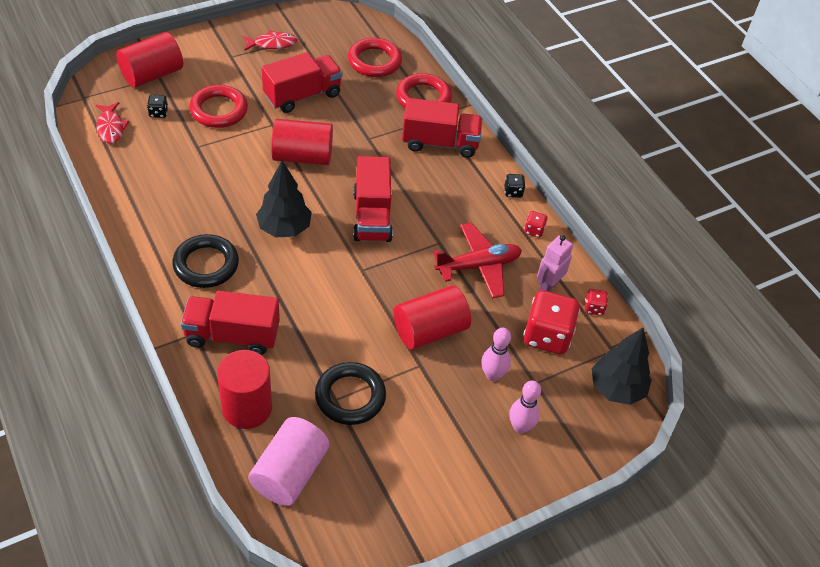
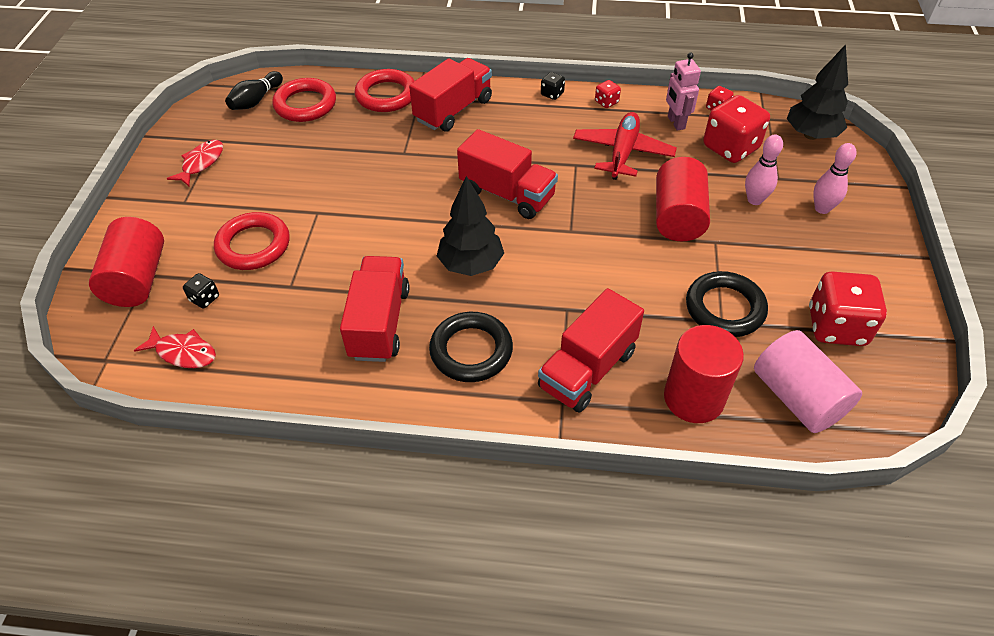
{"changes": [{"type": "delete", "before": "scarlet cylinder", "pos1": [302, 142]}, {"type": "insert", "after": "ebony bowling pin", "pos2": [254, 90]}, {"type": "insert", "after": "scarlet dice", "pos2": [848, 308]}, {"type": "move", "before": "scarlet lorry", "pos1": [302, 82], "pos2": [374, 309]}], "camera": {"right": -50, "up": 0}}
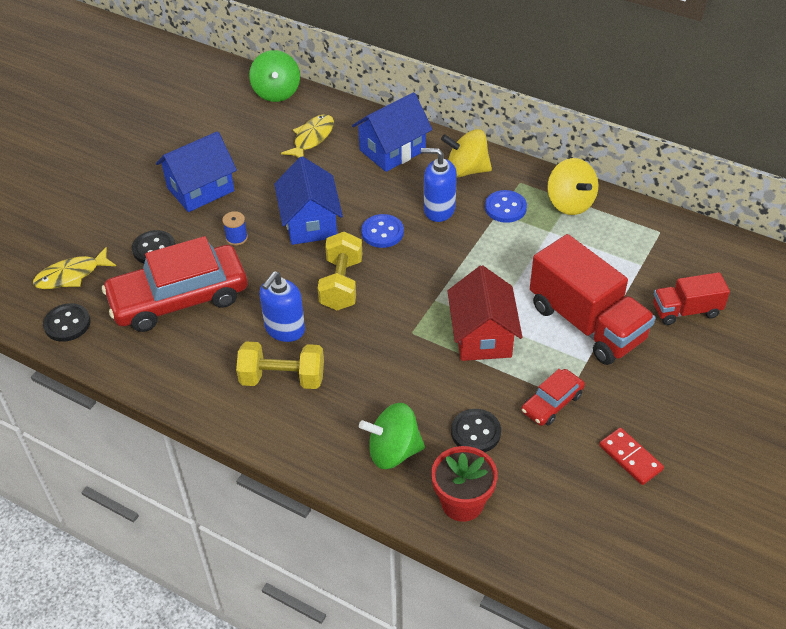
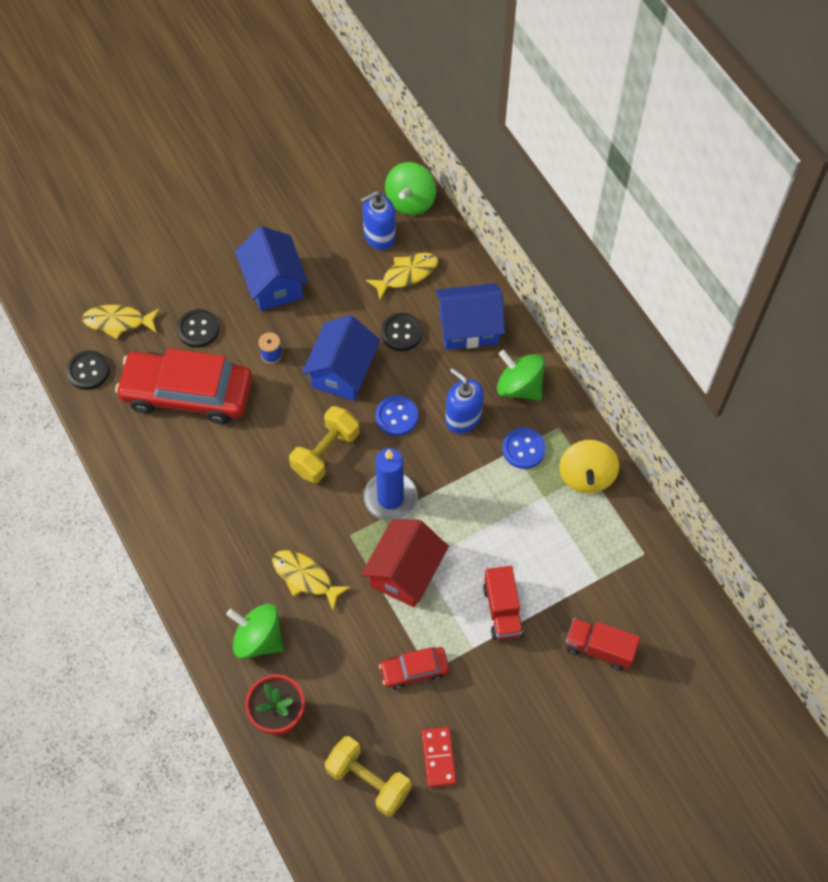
{"changes": [{"type": "insert", "after": "yellow fish", "pos2": [311, 580]}, {"type": "insert", "after": "cobalt candle", "pos2": [390, 484]}, {"type": "move", "before": "yellow hand weight", "pos1": [280, 365], "pos2": [367, 776]}, {"type": "move", "before": "cobalt pump bottle", "pos1": [282, 306], "pos2": [378, 220]}, {"type": "move", "before": "ebony sewing button", "pos1": [476, 430], "pos2": [401, 332]}, {"type": "recolor", "before": "yellow toy top", "after": "leaf-green toy top", "pos1": [466, 153], "pos2": [521, 375]}, {"type": "rotate", "before": "cobalt house", "pos1": [196, 171], "pos2": [271, 268], "turn": 75}, {"type": "resize", "before": "scarlet lorry", "pos1": [592, 299], "pos2": [503, 603], "scale": 0.55}], "camera": {"right": 30, "up": 15}}
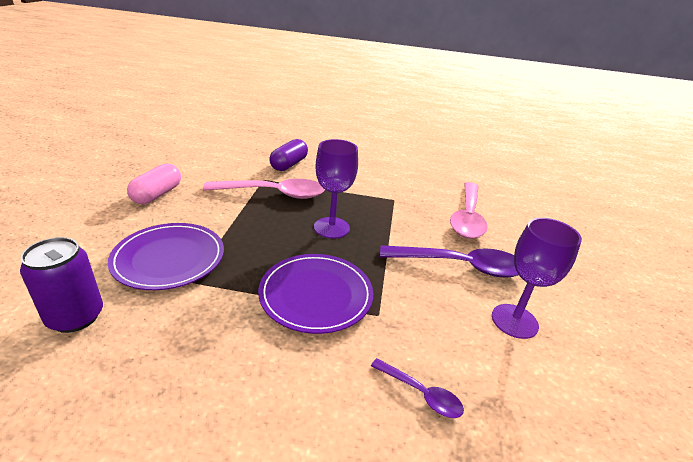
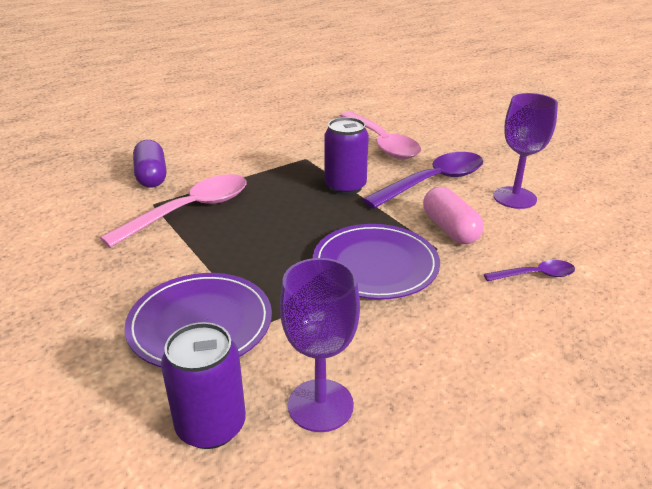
{"changes": [{"type": "insert", "after": "violet can", "pos2": [347, 156]}, {"type": "move", "before": "rosy pill", "pos1": [154, 183], "pos2": [453, 215]}, {"type": "move", "before": "violet goblet", "pos1": [336, 189], "pos2": [320, 345]}], "camera": {"right": -40, "up": 0}}
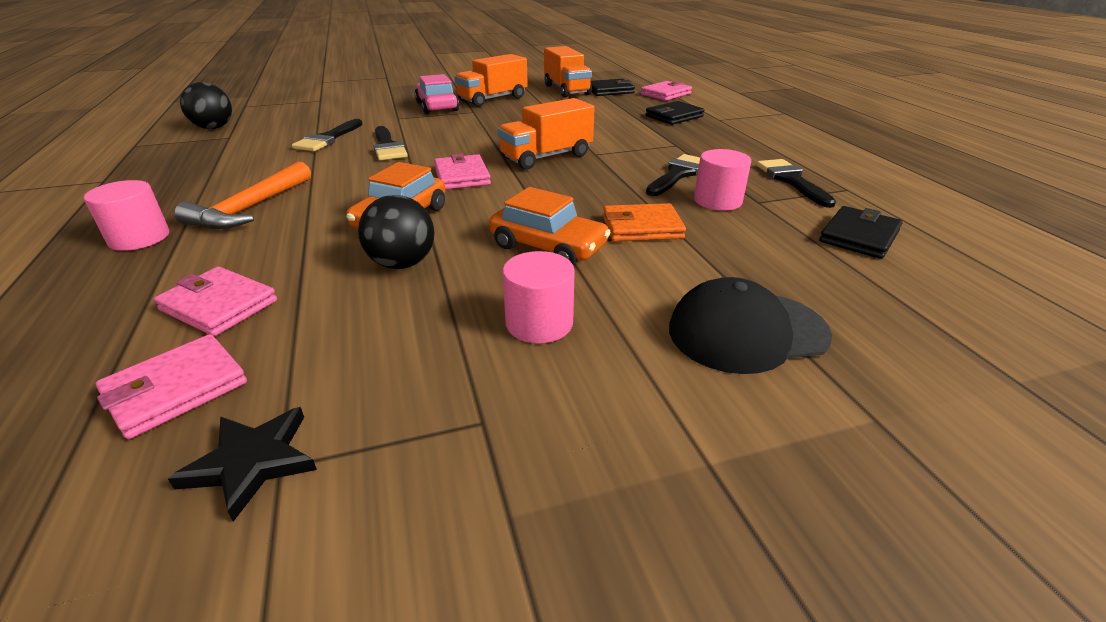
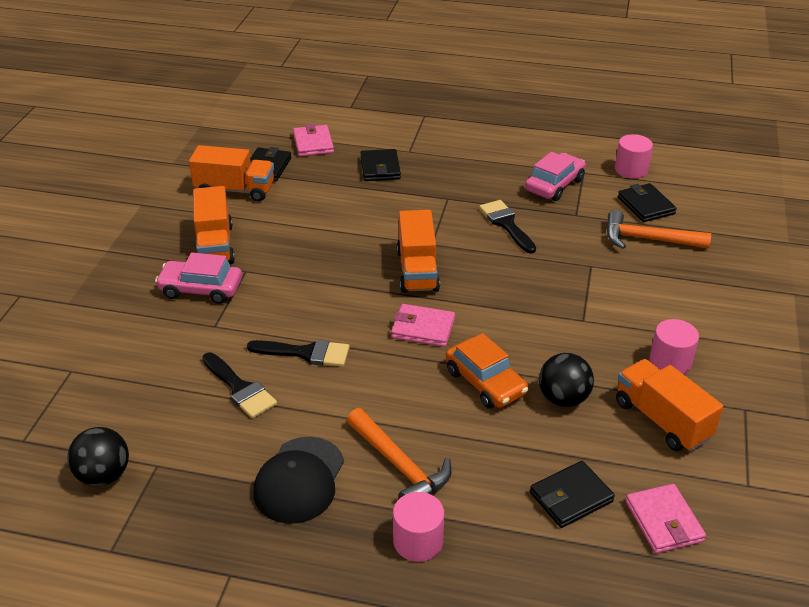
{"changes": [{"type": "delete", "before": "ebony five-pointed star", "pos1": [242, 464]}, {"type": "delete", "before": "orange-coloured car", "pos1": [550, 226]}, {"type": "delete", "before": "orange-coloured card wallet", "pos1": [644, 222]}, {"type": "insert", "after": "orange-coloured claw hammer", "pos2": [659, 229]}, {"type": "insert", "after": "orange-coloured lorry", "pos2": [669, 405]}, {"type": "move", "before": "ebony baseball cap", "pos1": [750, 325], "pos2": [298, 480]}, {"type": "move", "before": "rosy cylinder", "pos1": [722, 180], "pos2": [634, 156]}, {"type": "replace", "before": "ebony brush", "after": "rosy car", "pos1": [796, 183], "pos2": [555, 176]}, {"type": "recolor", "before": "rosy card wallet", "after": "ebony card wallet", "pos1": [215, 301], "pos2": [572, 494]}], "camera": {"right": -60, "up": 5}}
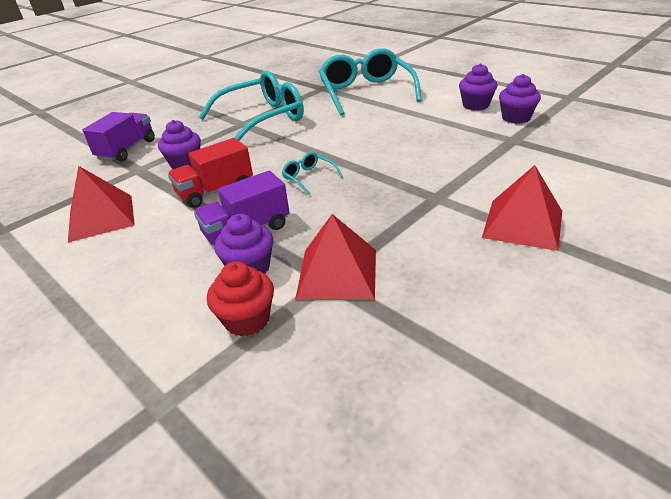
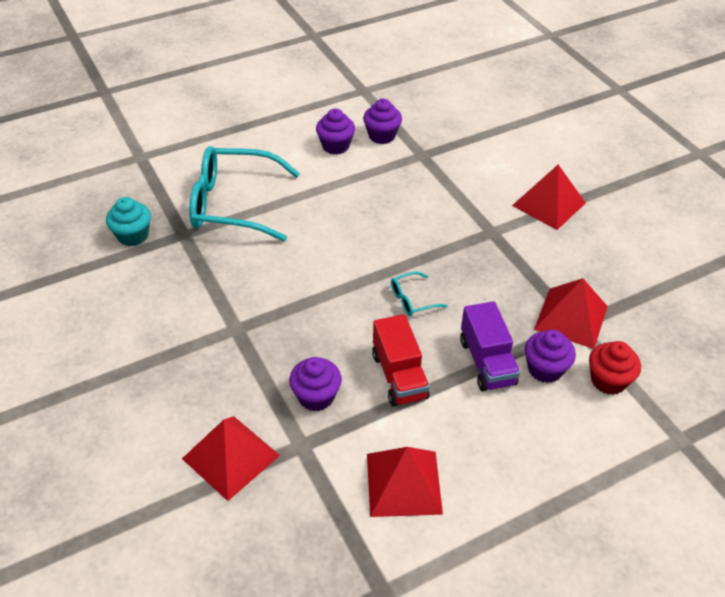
{"changes": [{"type": "delete", "before": "teal eyeglasses", "pos1": [251, 105]}, {"type": "insert", "after": "teal fairy cake", "pos2": [128, 221]}, {"type": "replace", "before": "violet lorry", "after": "scarlet pyramid", "pos1": [119, 137], "pos2": [231, 458]}], "camera": {"right": -75, "up": 10}}
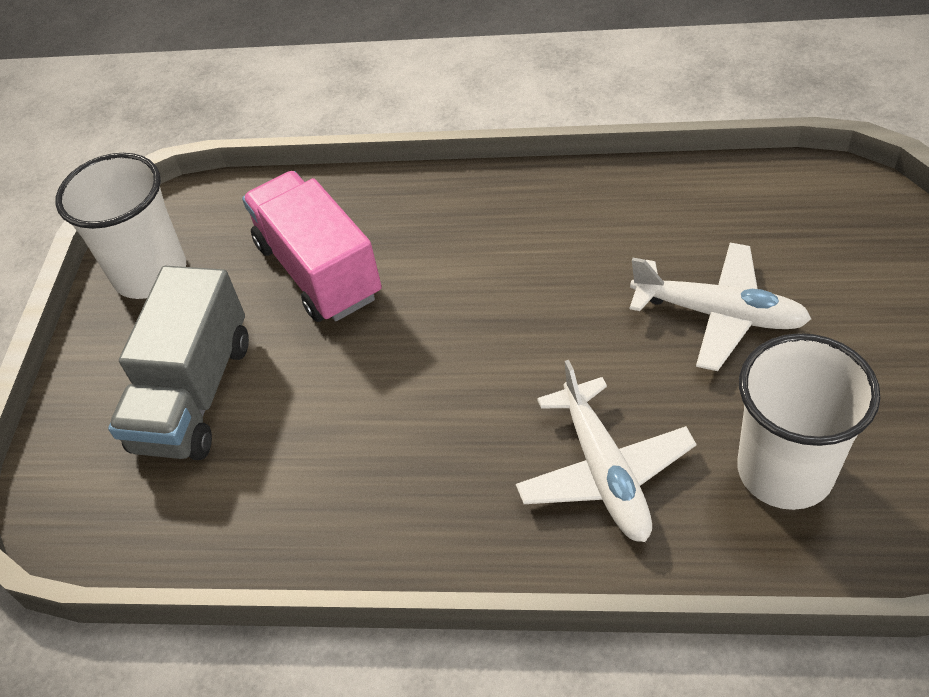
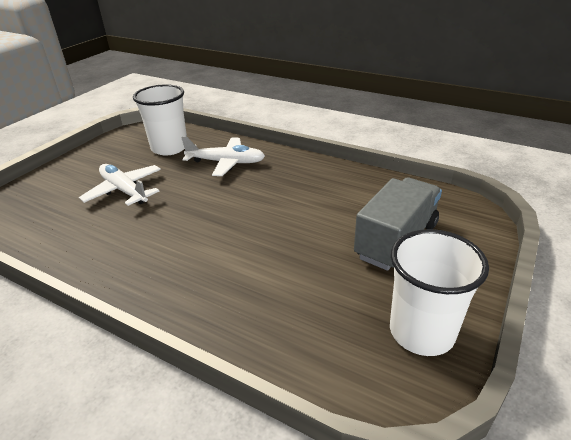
{"changes": [{"type": "delete", "before": "rosy lorry", "pos1": [312, 246]}, {"type": "rotate", "before": "white toy plane", "pos1": [606, 451], "pos2": [223, 156], "turn": 90}], "camera": {"right": -160, "up": -15}}
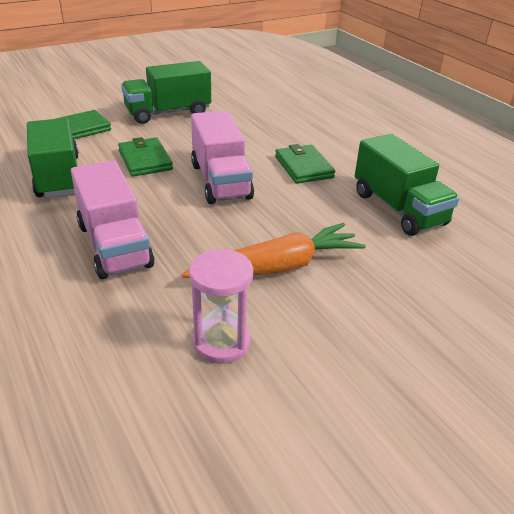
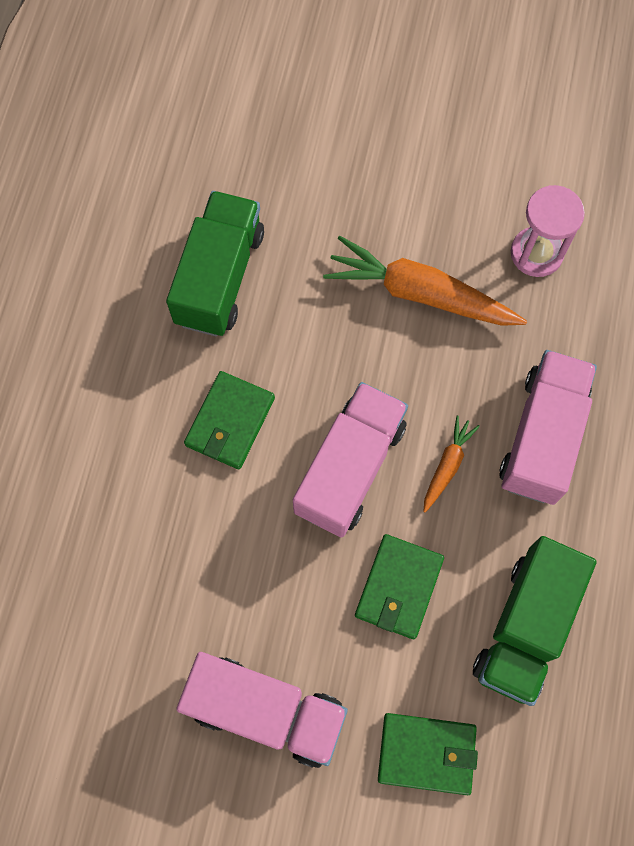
{"changes": [{"type": "insert", "after": "orange-coloured carrot", "pos2": [451, 464]}, {"type": "recolor", "before": "leaf-green lorry", "after": "rosy lorry", "pos1": [166, 92], "pos2": [262, 710]}], "camera": {"right": -135, "up": 35}}
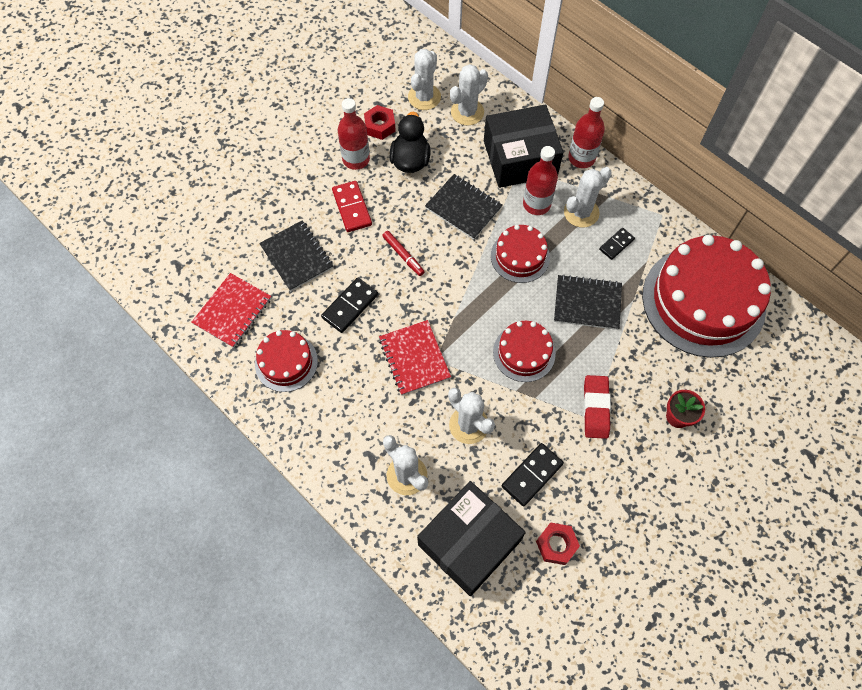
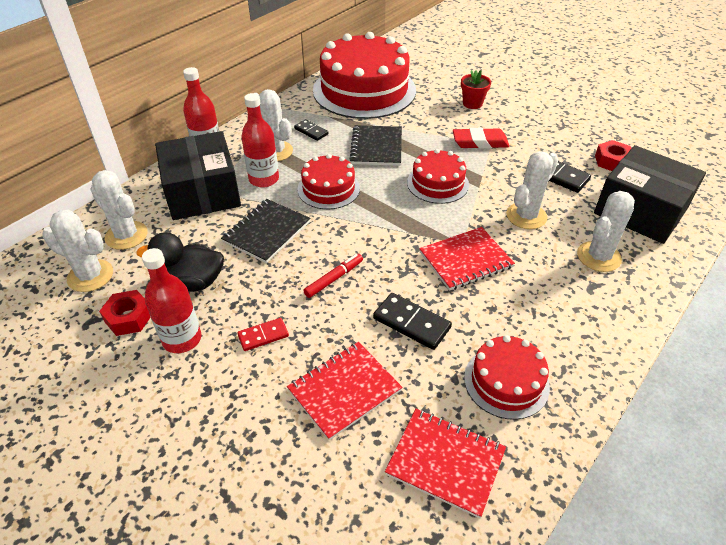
{"changes": [{"type": "recolor", "before": "ebony exercise book", "after": "scarlet exercise book", "pos1": [296, 255], "pos2": [344, 391]}, {"type": "resize", "before": "scarlet domino piece", "pos1": [352, 206], "pos2": [263, 334], "scale": 0.64}], "camera": {"right": -95, "up": -20}}
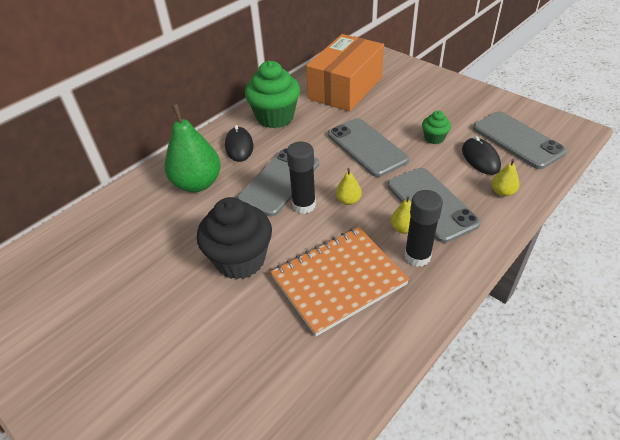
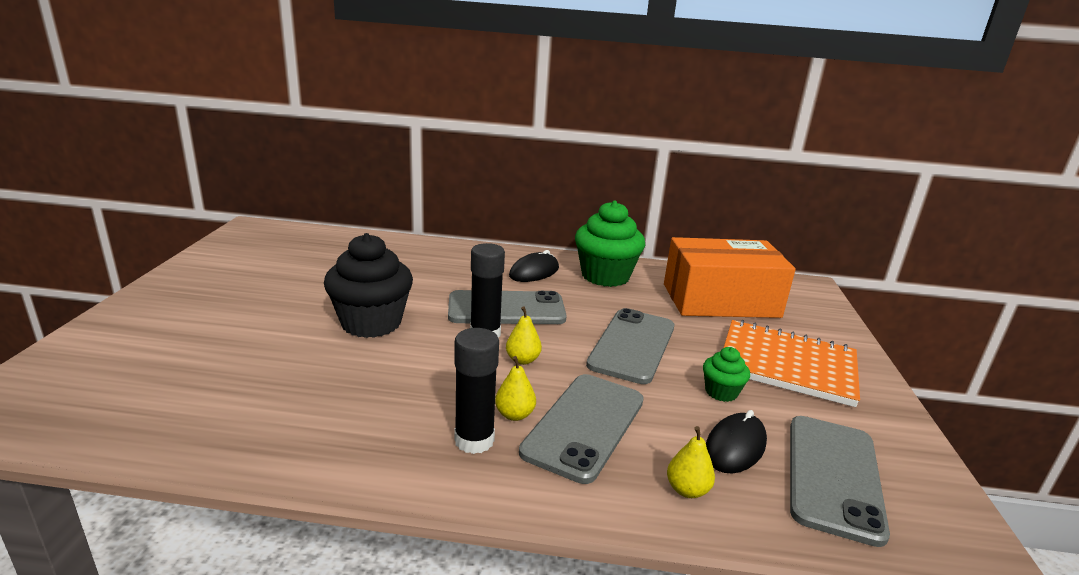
{"changes": [{"type": "delete", "before": "leaf-green pear", "pos1": [192, 148]}, {"type": "move", "before": "orange-coloured exercise book", "pos1": [340, 281], "pos2": [792, 363]}], "camera": {"right": 50, "up": -20}}
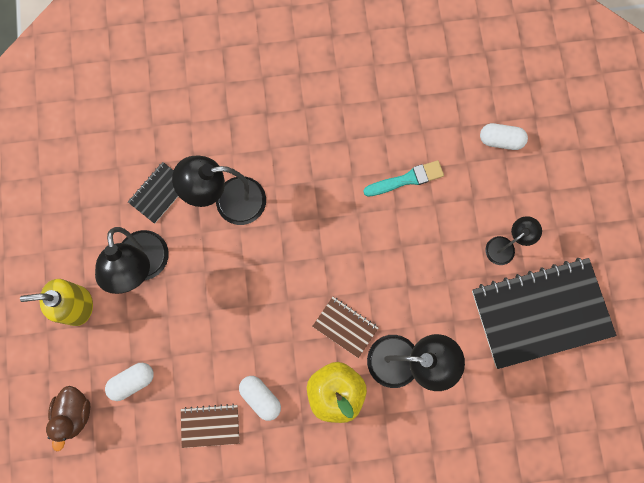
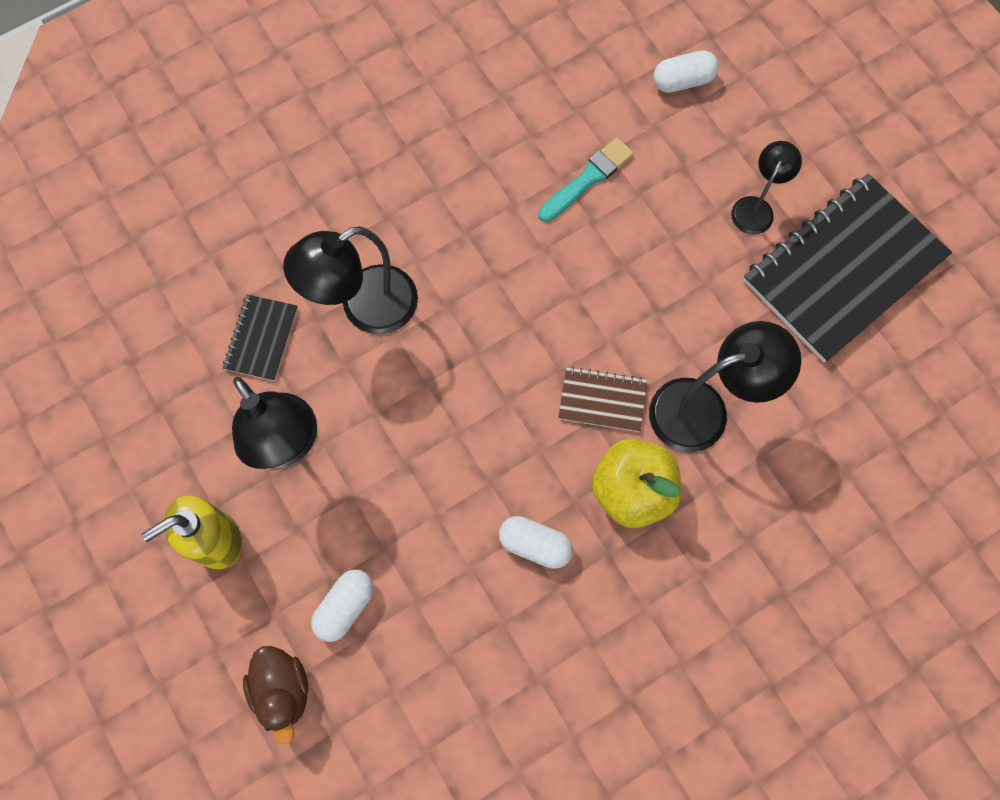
{"changes": [{"type": "delete", "before": "russet exercise book", "pos1": [210, 426]}], "camera": {"right": -25, "up": -5}}
